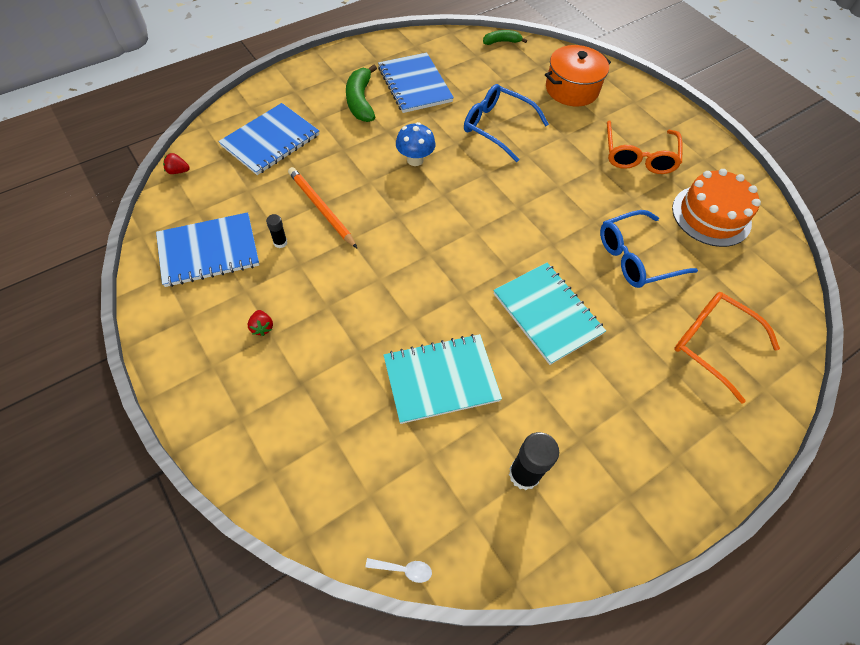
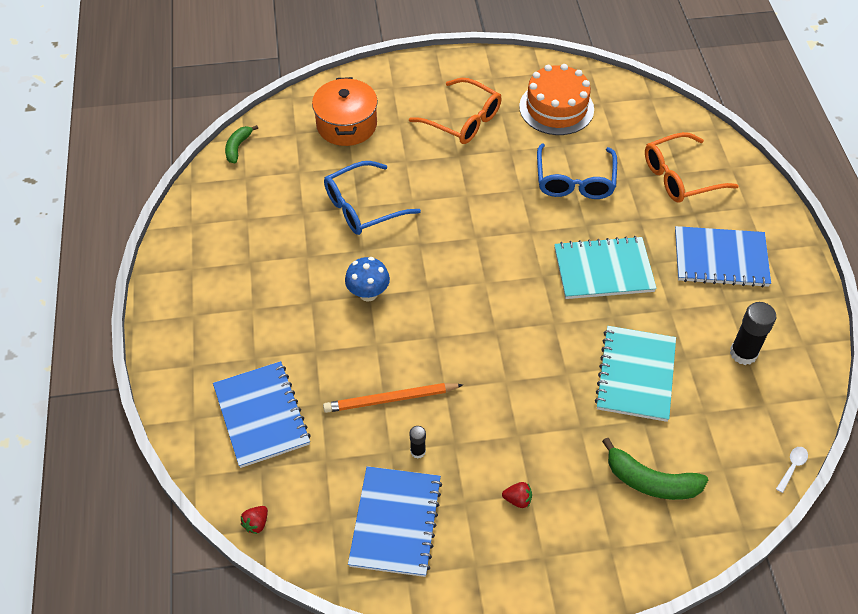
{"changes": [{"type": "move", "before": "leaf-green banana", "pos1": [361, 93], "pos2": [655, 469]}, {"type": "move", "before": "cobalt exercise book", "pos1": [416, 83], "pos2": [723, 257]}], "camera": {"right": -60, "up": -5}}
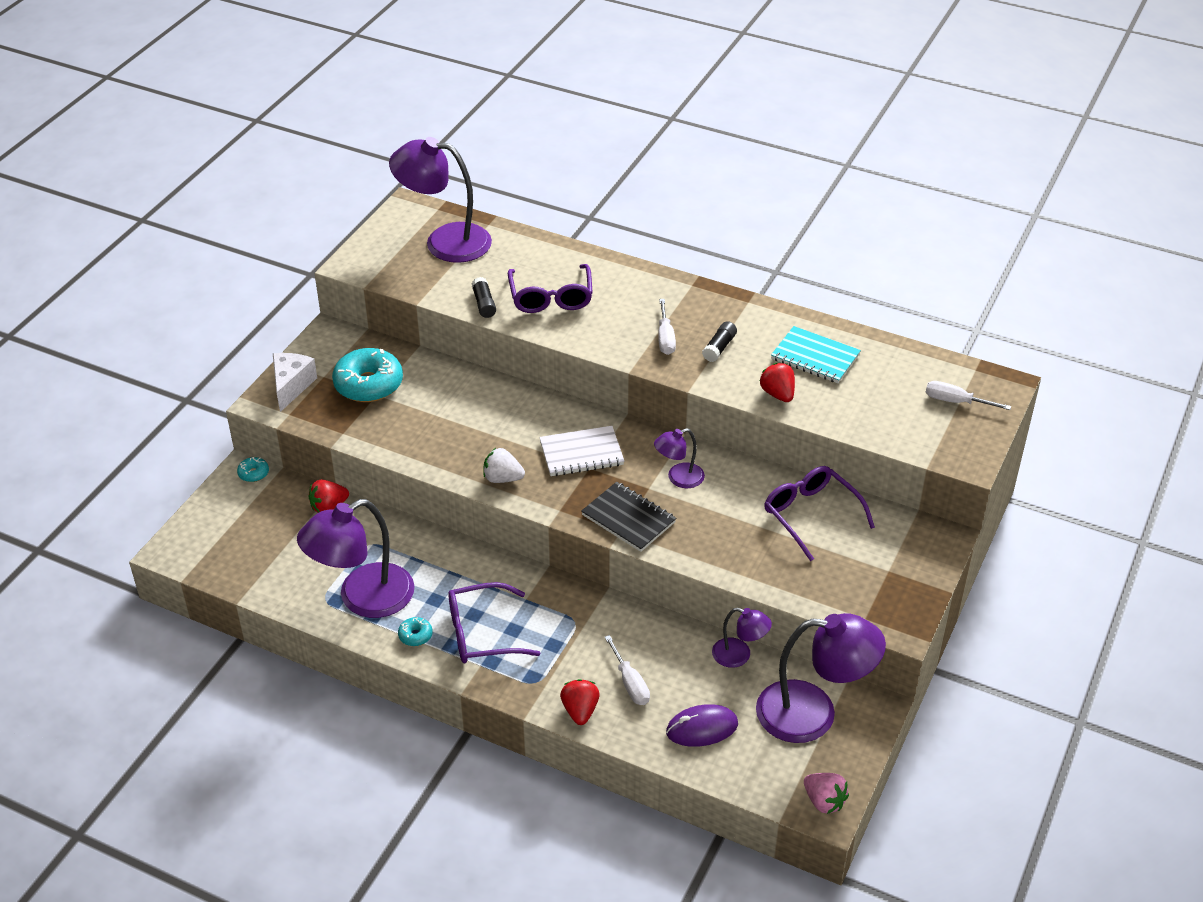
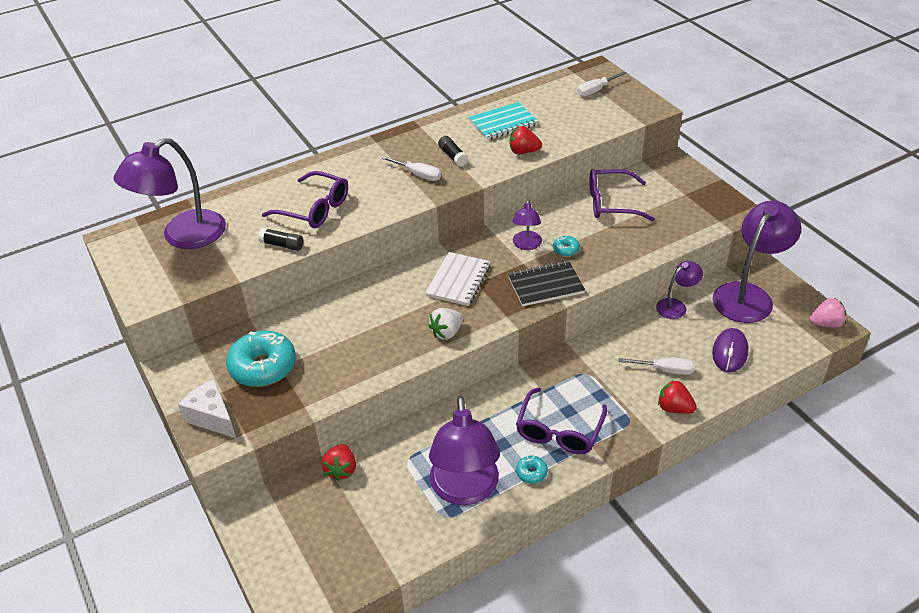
{"changes": [{"type": "move", "before": "teal doughnut", "pos1": [253, 469], "pos2": [566, 246]}], "camera": {"right": -55, "up": 0}}
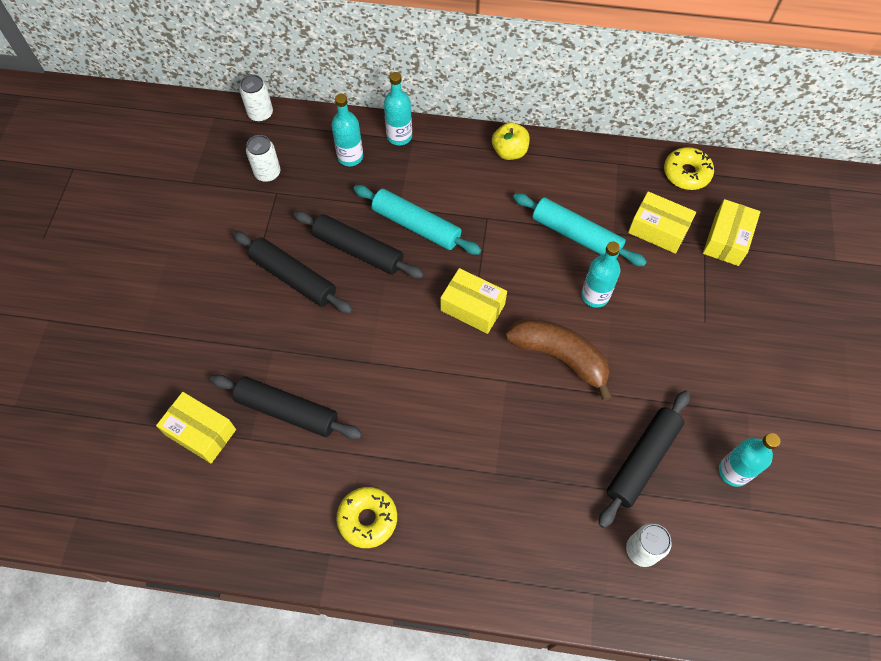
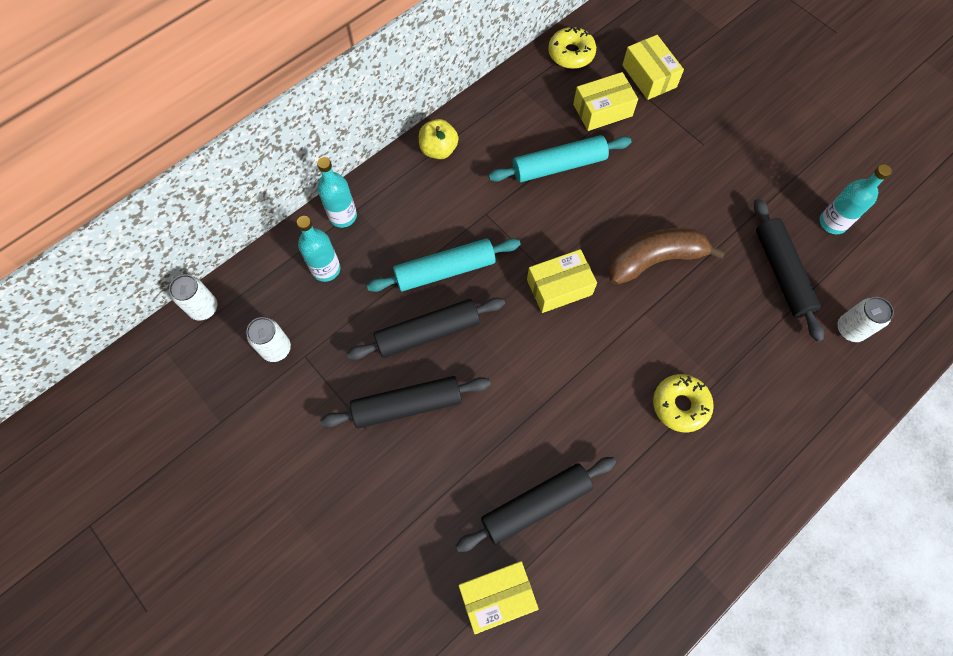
{"changes": [{"type": "delete", "before": "teal flask", "pos1": [600, 274]}, {"type": "move", "before": "yellow doughnut", "pos1": [366, 517], "pos2": [683, 403]}], "camera": {"right": -50, "up": 5}}
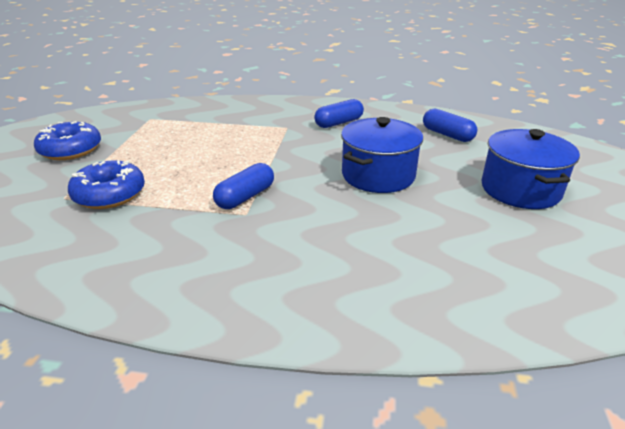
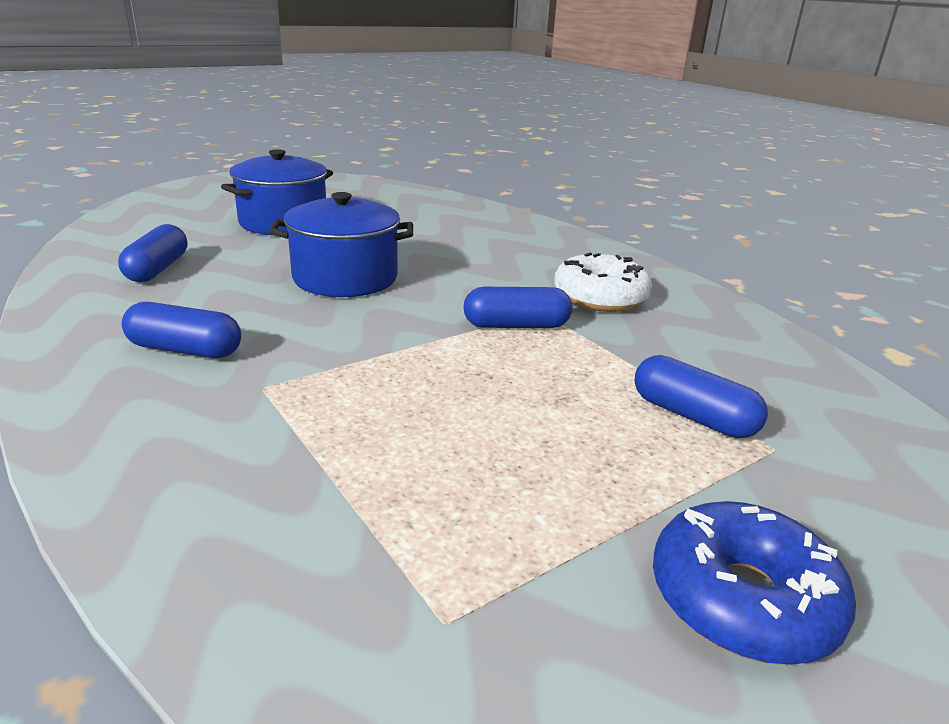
{"changes": [{"type": "insert", "after": "white doughnut", "pos2": [603, 282]}, {"type": "replace", "before": "cobalt doughnut", "after": "cobalt pill", "pos1": [106, 184], "pos2": [701, 396]}], "camera": {"right": -135, "up": -5}}
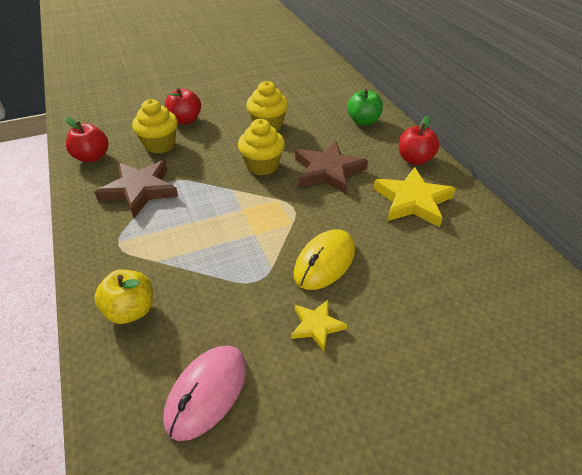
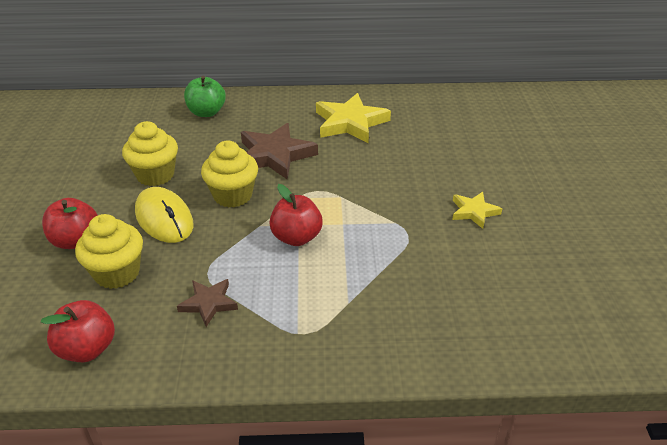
{"changes": [{"type": "delete", "before": "yellow apple", "pos1": [123, 296]}, {"type": "delete", "before": "rosy mouse", "pos1": [204, 393]}, {"type": "move", "before": "yellow mouse", "pos1": [324, 259], "pos2": [164, 215]}, {"type": "move", "before": "scarlet apple", "pos1": [419, 140], "pos2": [296, 215]}, {"type": "resize", "before": "russet five-pointed star", "pos1": [136, 189], "pos2": [207, 303], "scale": 0.55}], "camera": {"right": -70, "up": -5}}
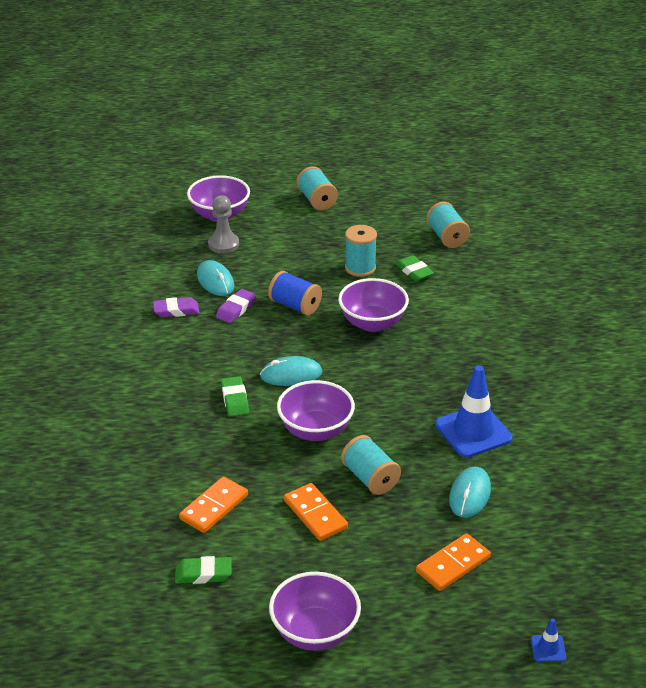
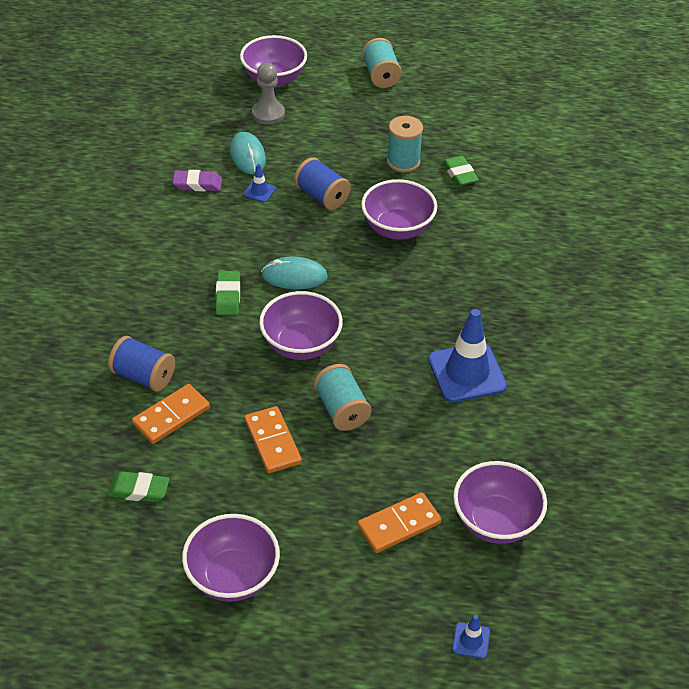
{"changes": [{"type": "delete", "before": "teal bobbin", "pos1": [448, 225]}, {"type": "delete", "before": "teal mouse", "pos1": [470, 492]}, {"type": "insert", "after": "cobalt bobbin", "pos2": [141, 364]}, {"type": "insert", "after": "violet deep dish", "pos2": [500, 502]}, {"type": "replace", "before": "violet eraser", "after": "cobalt safety cone", "pos1": [236, 306], "pos2": [260, 183]}], "camera": {"right": 10, "up": 10}}
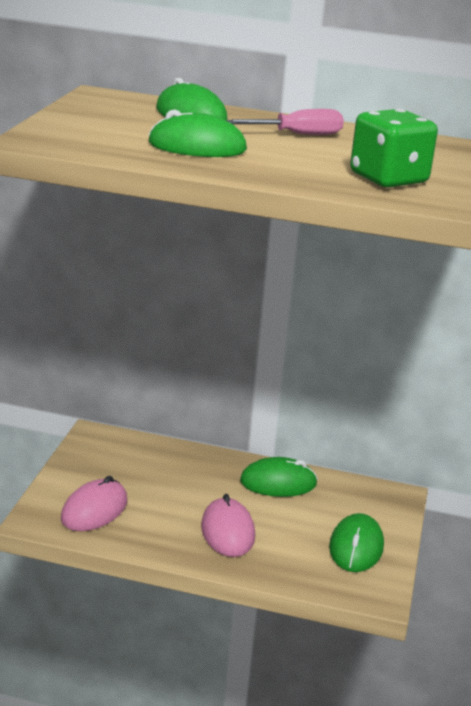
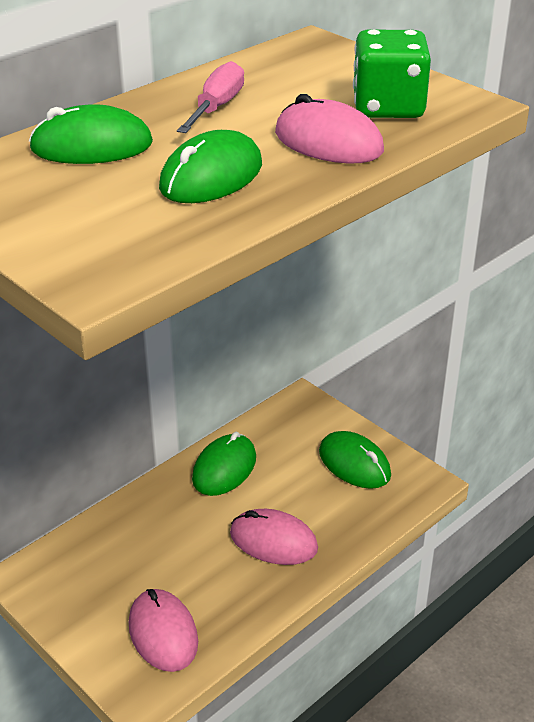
{"changes": [{"type": "insert", "after": "rosy mouse", "pos2": [329, 129]}], "camera": {"right": -55, "up": 10}}
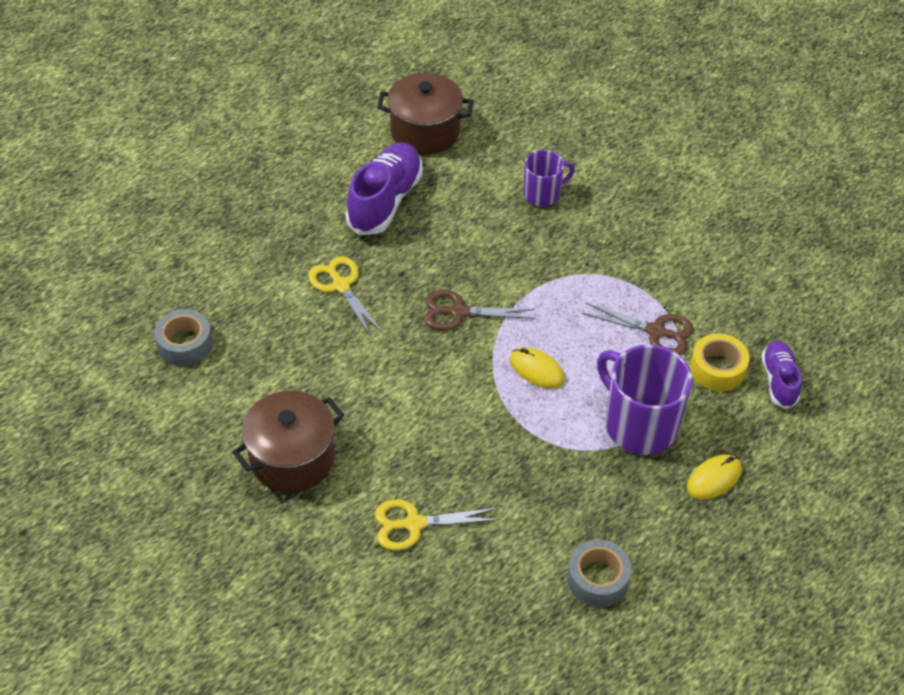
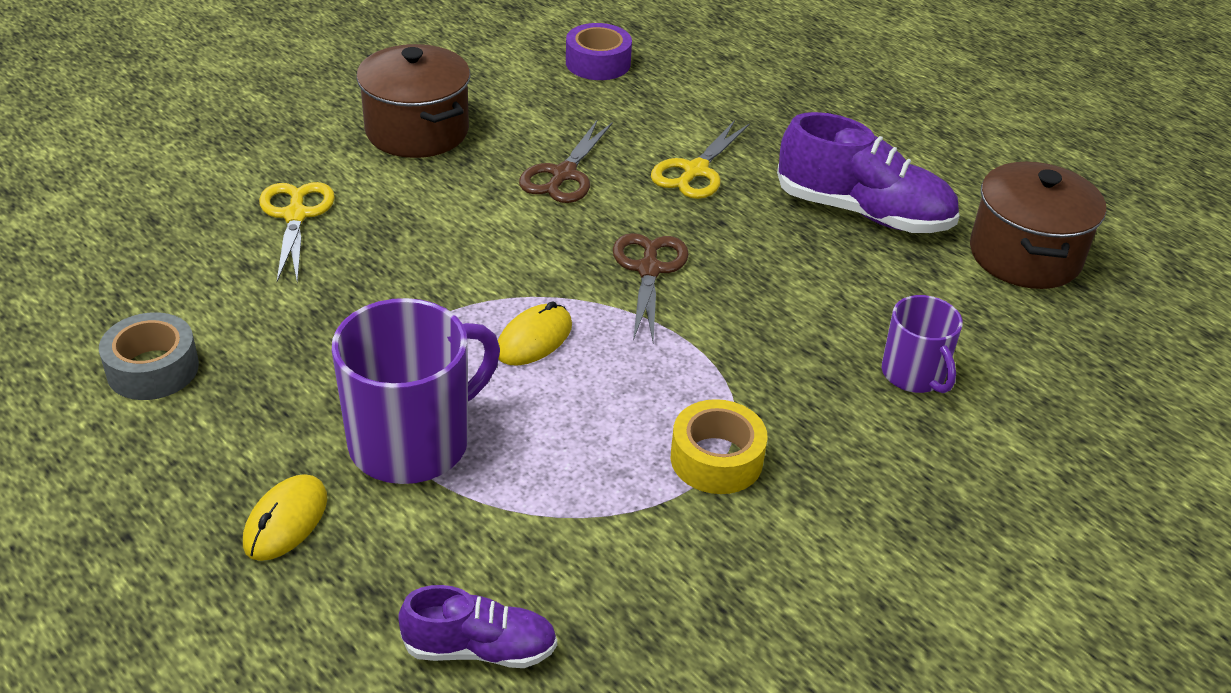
{"changes": [{"type": "move", "before": "russet scissors", "pos1": [637, 329], "pos2": [566, 162]}, {"type": "move", "before": "yellow sticky tape", "pos1": [720, 362], "pos2": [719, 446]}, {"type": "recolor", "before": "ash-grey sticky tape", "after": "violet sticky tape", "pos1": [183, 337], "pos2": [599, 51]}, {"type": "rotate", "before": "yellow scissors", "pos1": [345, 296], "pos2": [700, 159], "turn": 150}, {"type": "rotate", "before": "yellow mouse", "pos1": [714, 477], "pos2": [285, 517], "turn": 60}], "camera": {"right": 90, "up": -10}}
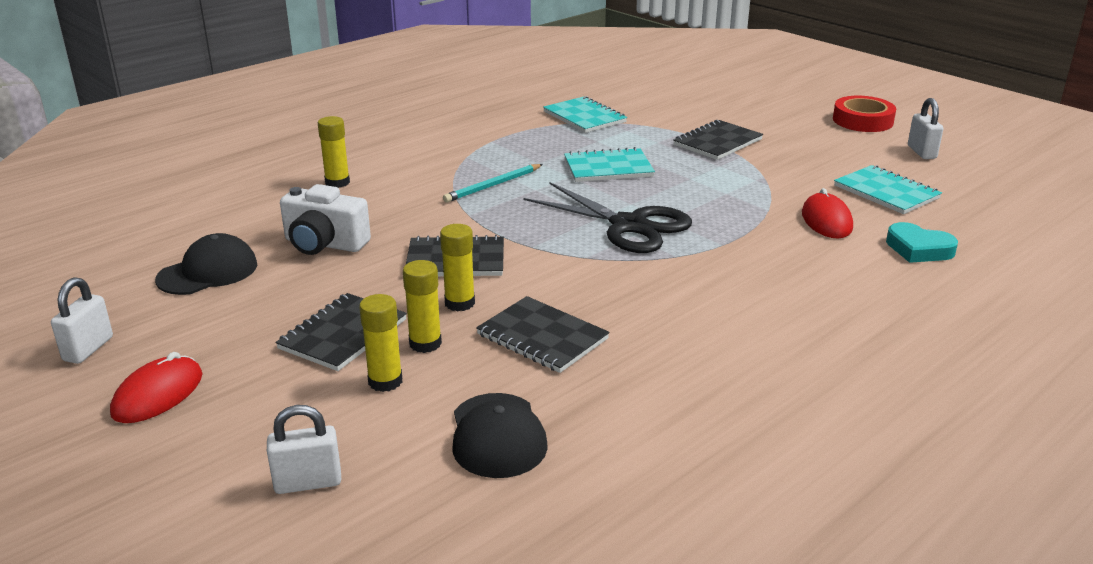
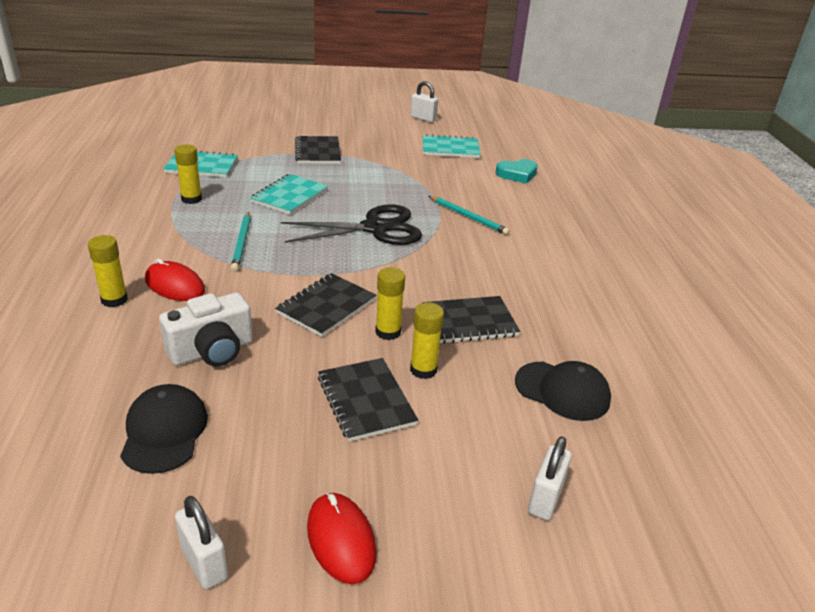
{"changes": [{"type": "delete", "before": "scarlet sticky tape", "pos1": [864, 114]}, {"type": "insert", "after": "teal wooden pencil", "pos2": [469, 215]}, {"type": "move", "before": "yellow glue stick", "pos1": [380, 343], "pos2": [188, 174]}, {"type": "move", "before": "scarlet mouse", "pos1": [827, 213], "pos2": [175, 280]}], "camera": {"right": -55, "up": 5}}
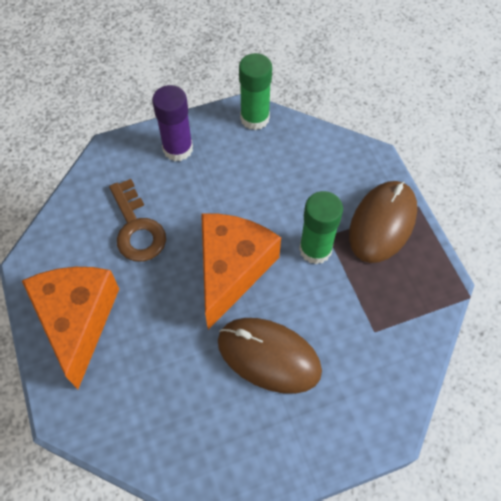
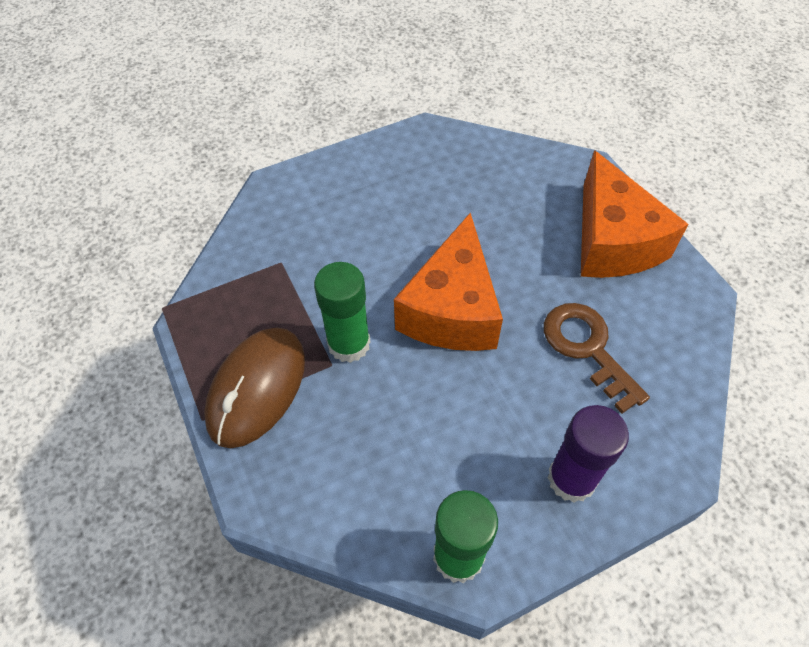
{"changes": [{"type": "delete", "before": "russet mouse", "pos1": [270, 356]}], "camera": {"right": 175, "up": -5}}
